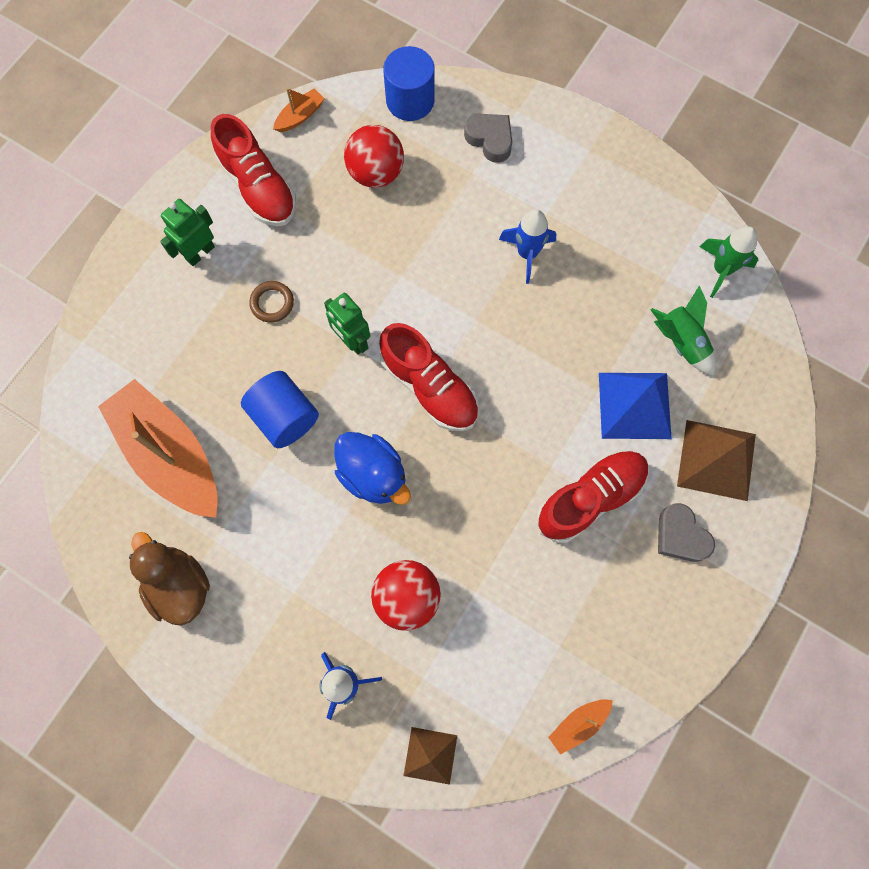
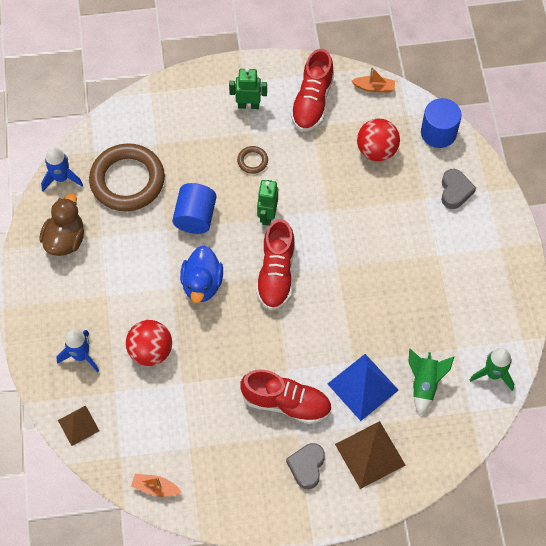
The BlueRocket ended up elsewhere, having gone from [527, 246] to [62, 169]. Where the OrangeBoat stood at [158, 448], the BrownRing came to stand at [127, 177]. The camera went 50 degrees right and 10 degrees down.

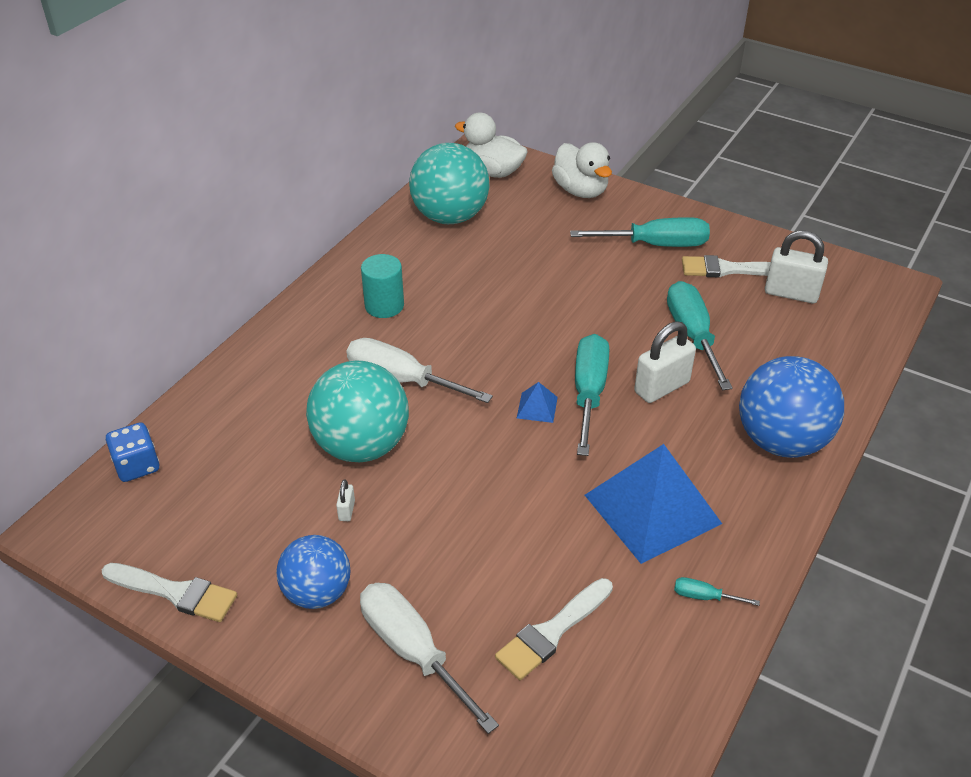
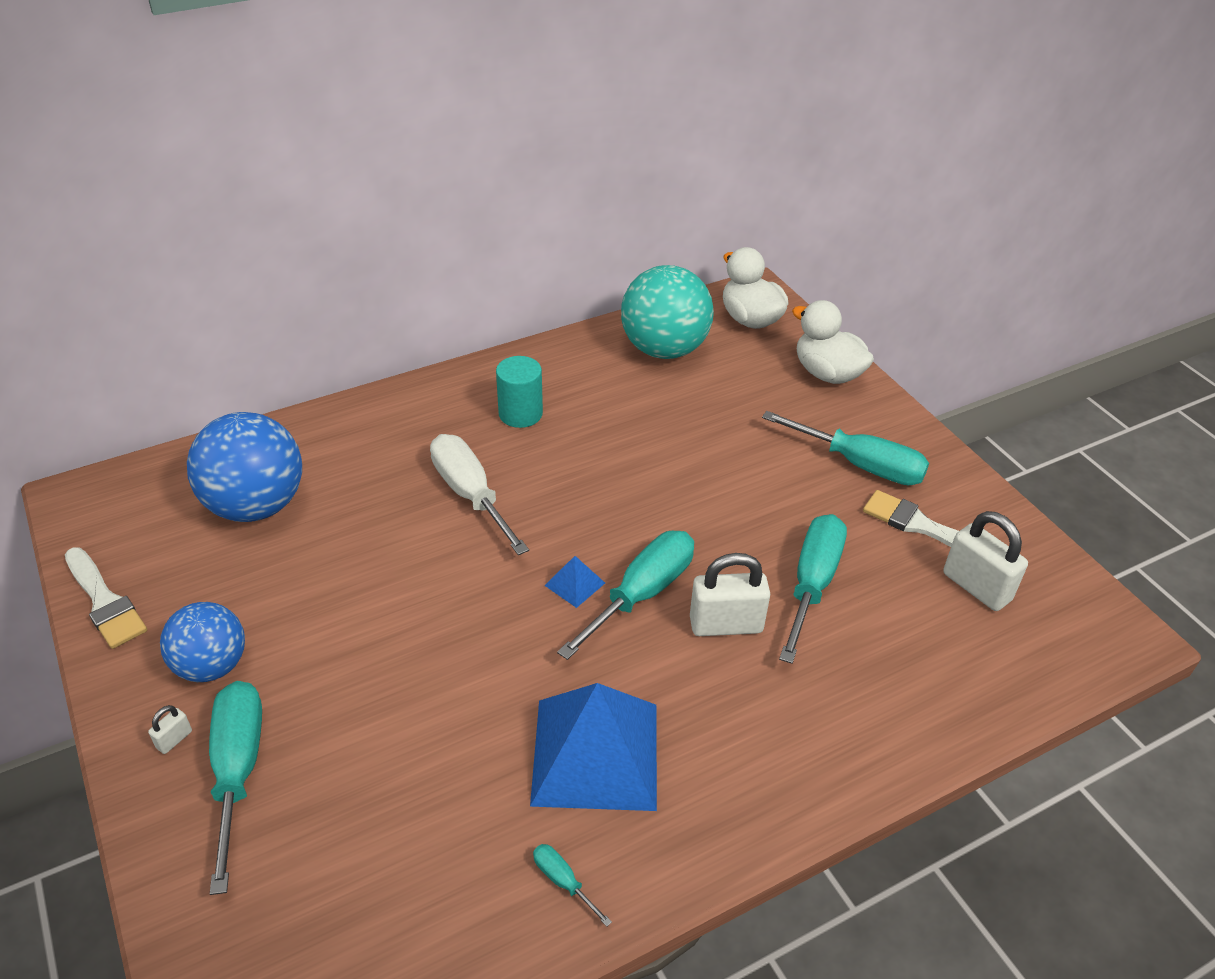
The second view lost the BlueDice at [132, 452]. The second view lost the TurquoiseBall at [357, 411]. The second view lost the WhiteBrush at [554, 629]. The WhitePadlock ended up elsewhere, having gone from [345, 500] to [170, 729]. The BlueBall ended up elsewhere, having gone from [791, 407] to [244, 467]. What was the WhiteScrewdriver at [429, 658] turned into the TurquoiseScrewdriver at [235, 788]. The WhiteDuck at [582, 170] ended up facing another way, 135 degrees clockwise from before. The camera went 30 degrees right and 0 degrees up.

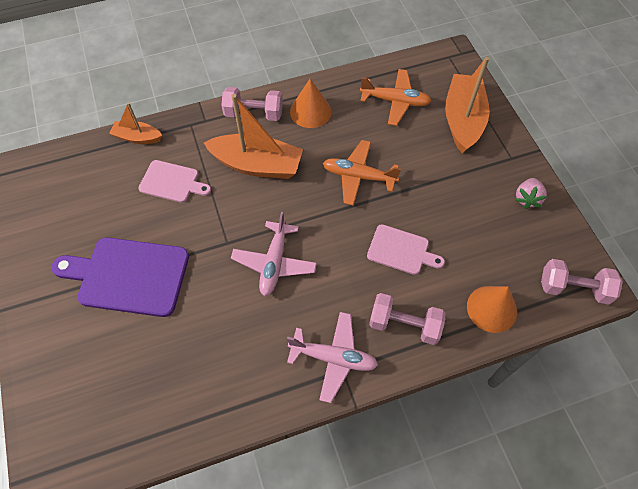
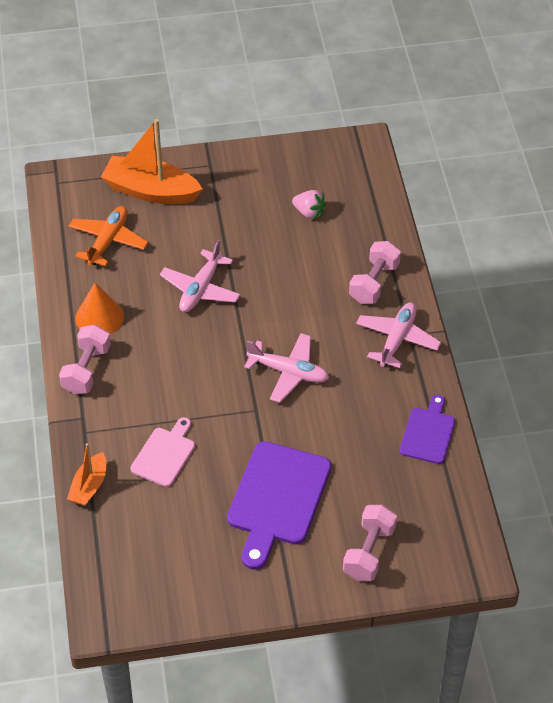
The second view lost the OrangeBoat at [253, 136]. The second view lost the PinkCuttingBoard at [406, 249]. The second view lost the OrangeCone at [492, 309]. The second view gained the PurpleCuttingBoard at [427, 429]. The PinkStrawberry ended up elsewhere, having gone from [531, 193] to [309, 205]. The PinkDumbbell ended up elsewhere, having gone from [582, 282] to [370, 543]. What was the OrangePlane at [362, 173] turned into the PinkPlane at [200, 276]. The camera went 80 degrees left and 10 degrees down.

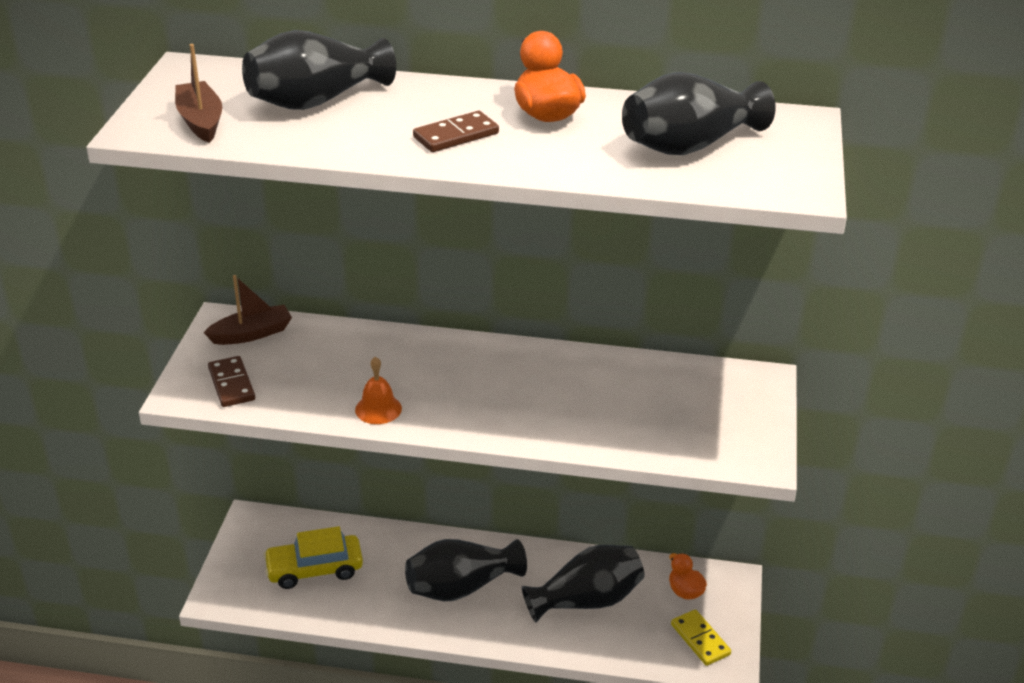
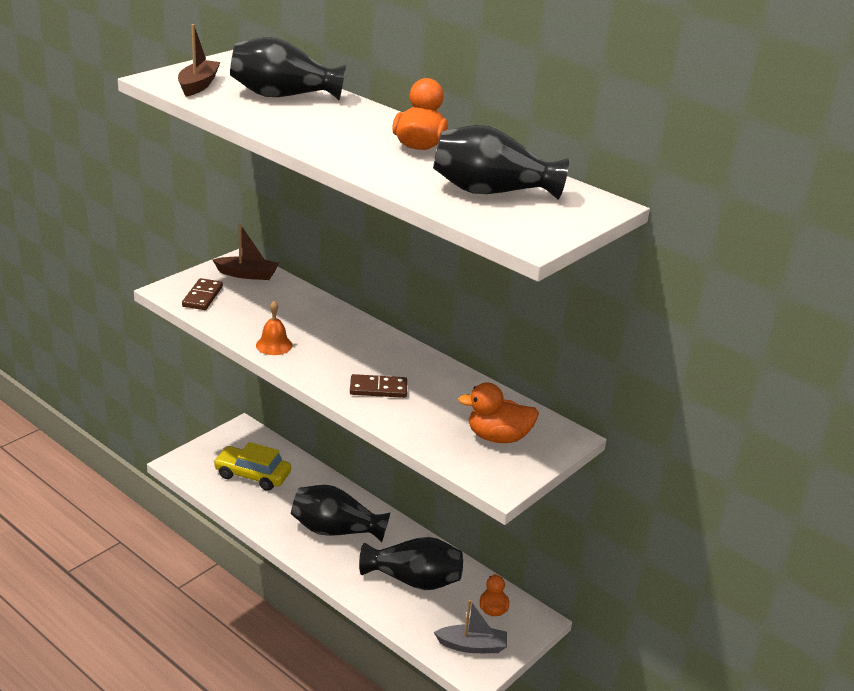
The second view gained the OrangeDuck at [498, 412]. The BrownDomino ended up elsewhere, having gone from [456, 131] to [378, 386]. Where the YellowDomino stood at [701, 637], the GreyBoat came to stand at [470, 626]. The camera went 30 degrees right and 5 degrees down.

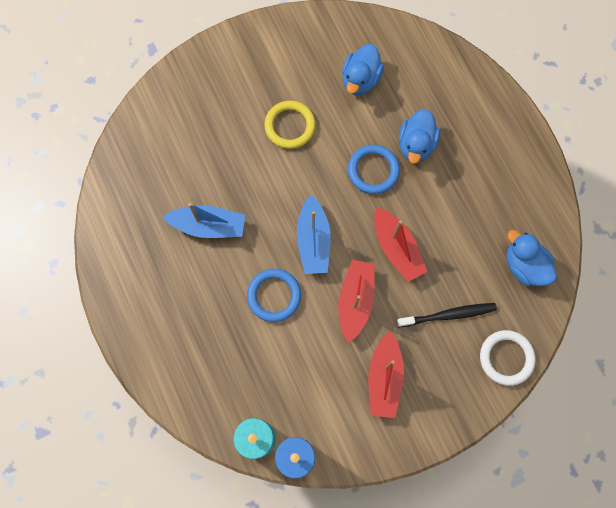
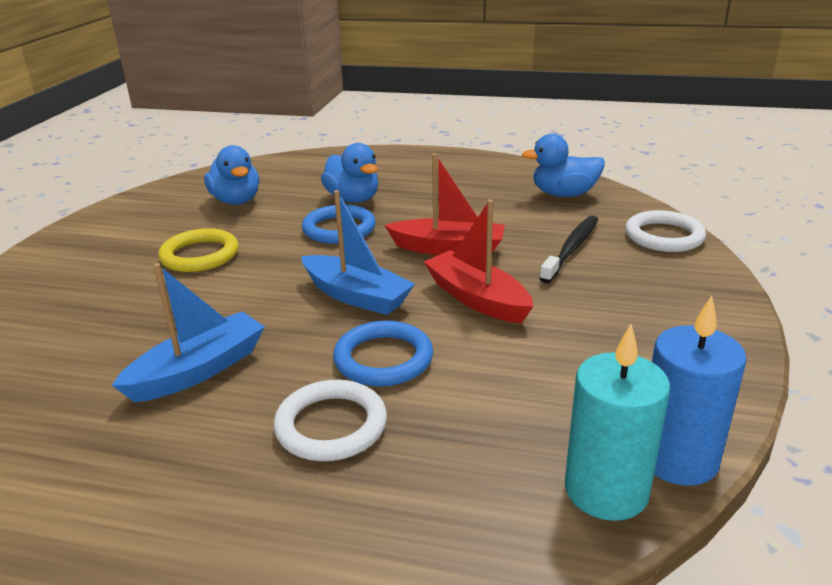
The second view lost the RedBoat at [386, 374]. The second view gained the WhiteRing at [330, 420]. The camera went 50 degrees left and 45 degrees down.

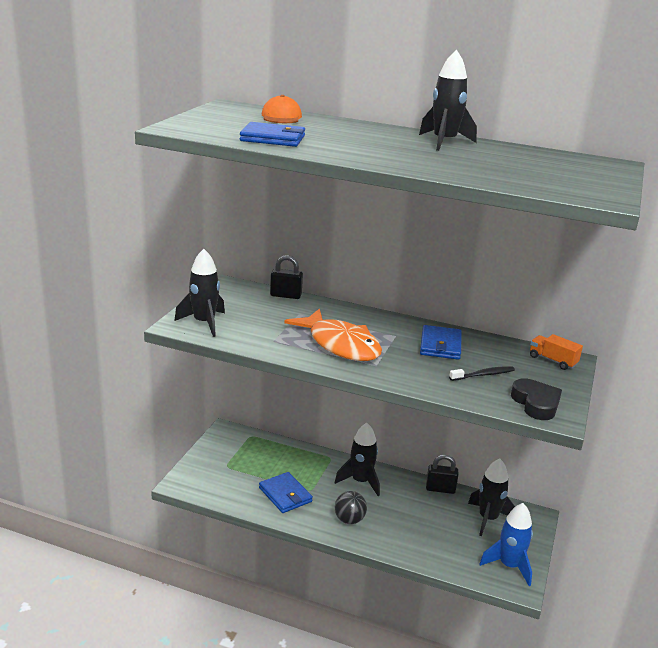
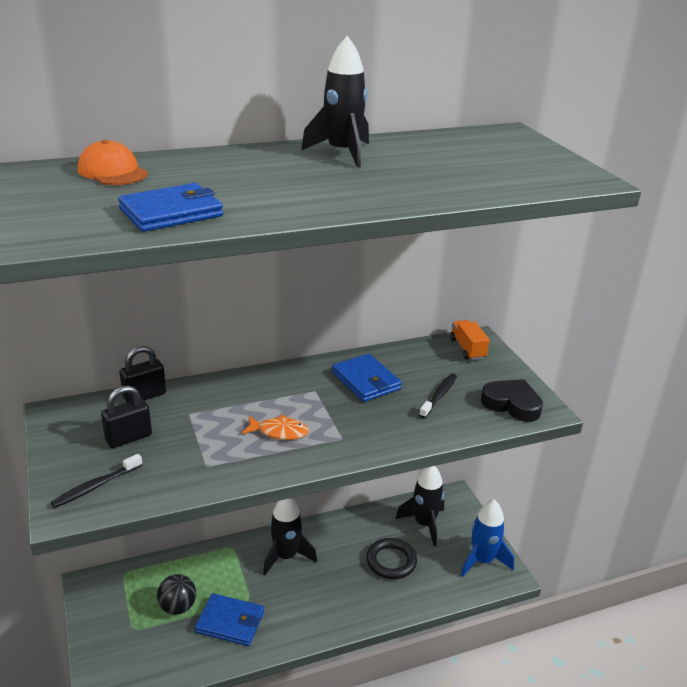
The second view gained the BlackRing at [391, 558]. The BlackBall ended up elsewhere, having gone from [350, 507] to [176, 594]. The BlackPadlock ended up elsewhere, having gone from [442, 474] to [126, 417]. Where the BlackRocket stood at [199, 293], the BlackToothbrush came to stand at [97, 481]. The OrangeTruck at [556, 352] ended up facing another way, 75 degrees clockwise from before. The size of the OrangeFish at [333, 334] changed by a factor of 0.46. The camera went 40 degrees left and 5 degrees up.

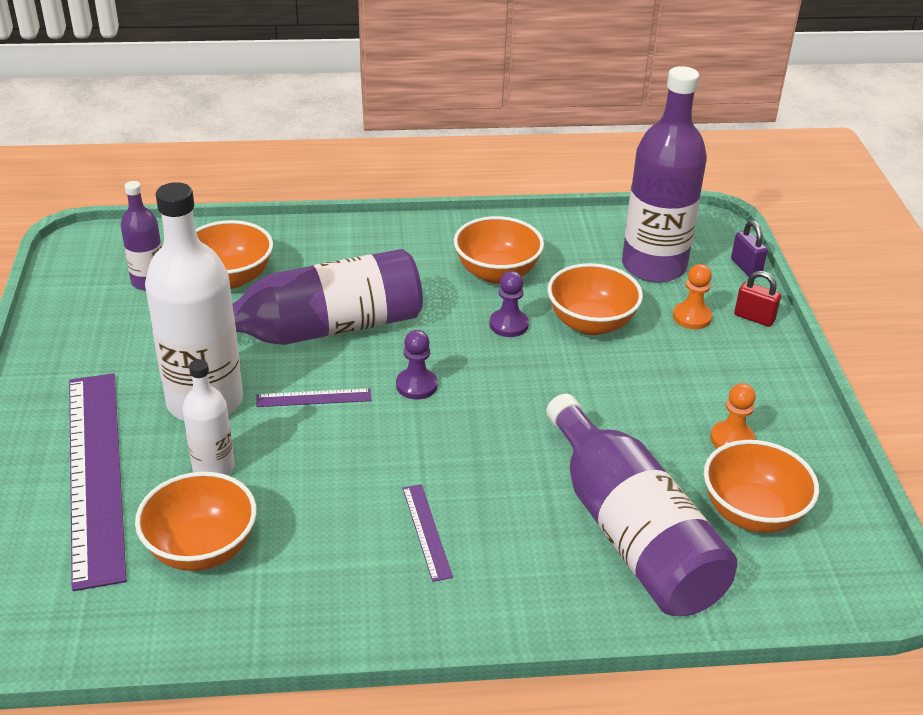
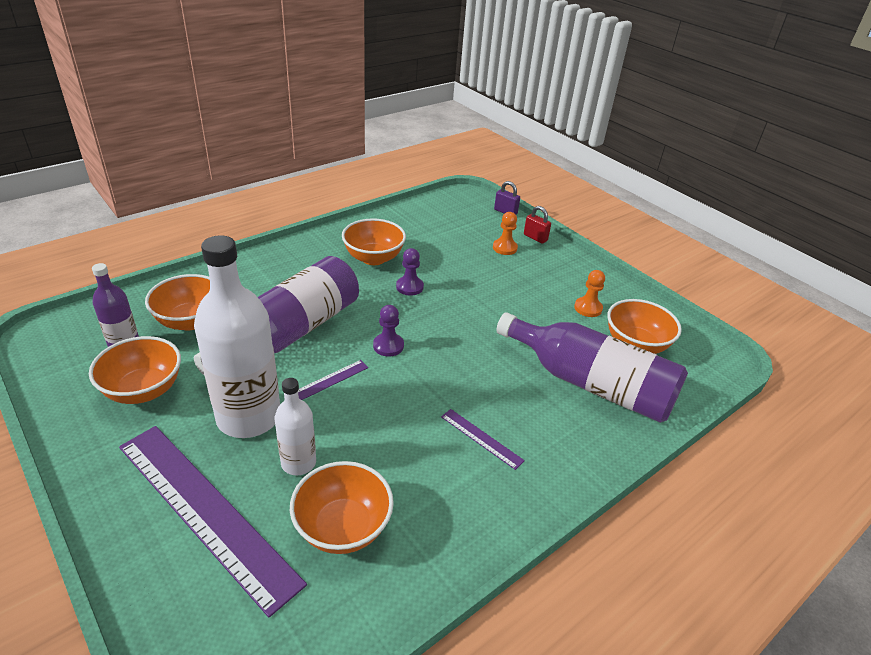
The second view lost the PurpleBottle at [664, 174]. The OrangeBowl ended up elsewhere, having gone from [595, 299] to [135, 370]. The RedPadlock at [757, 299] ended up facing another way, 45 degrees clockwise from before. The camera went 35 degrees left and 0 degrees up.

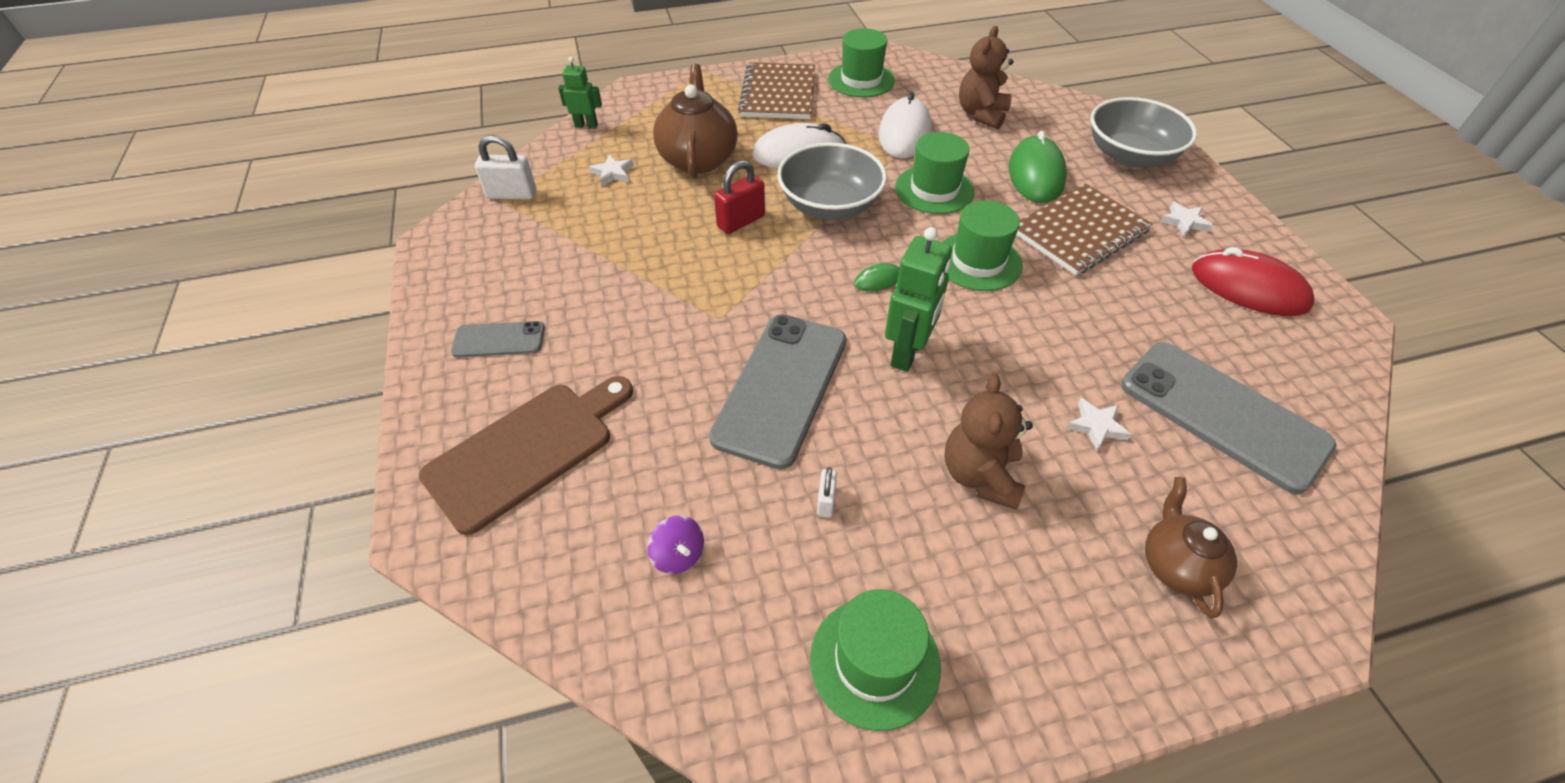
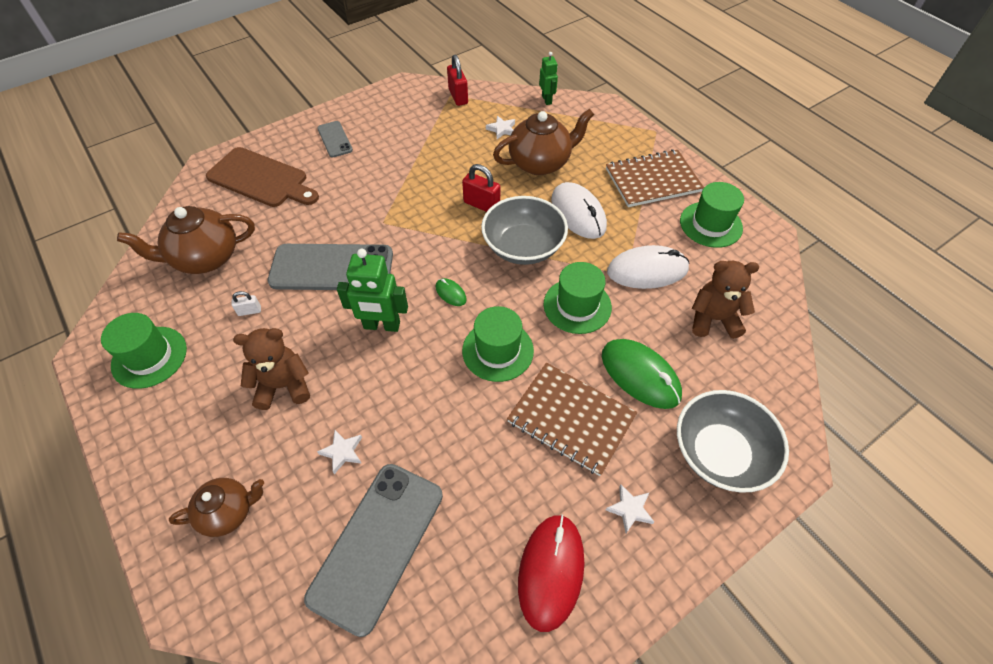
Where the PurpleSpinningTop stood at [676, 544], the BrownTeapot came to stand at [186, 240]. What was the WhitePadlock at [505, 167] turned into the RedPadlock at [457, 80]. The GreenMouse at [1038, 167] ended up facing another way, 60 degrees clockwise from before. The camera went 70 degrees right and 5 degrees up.

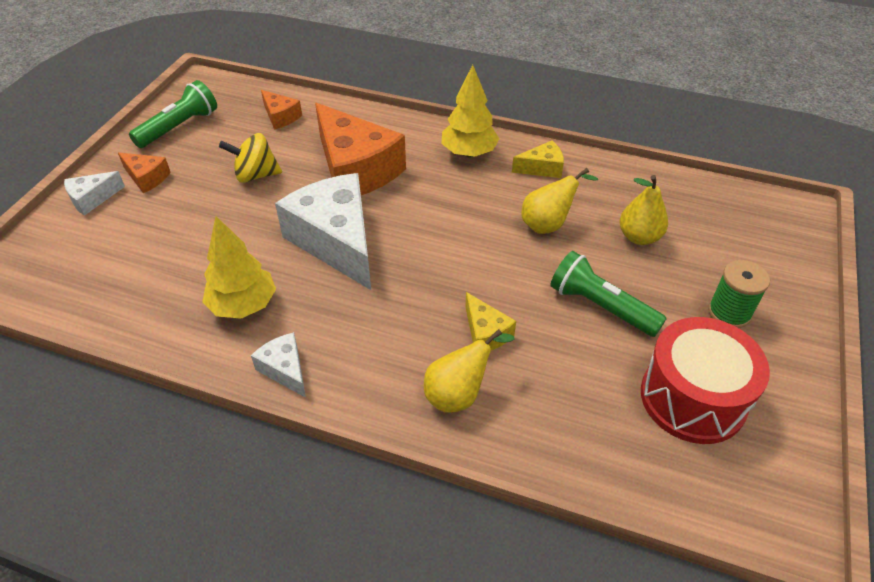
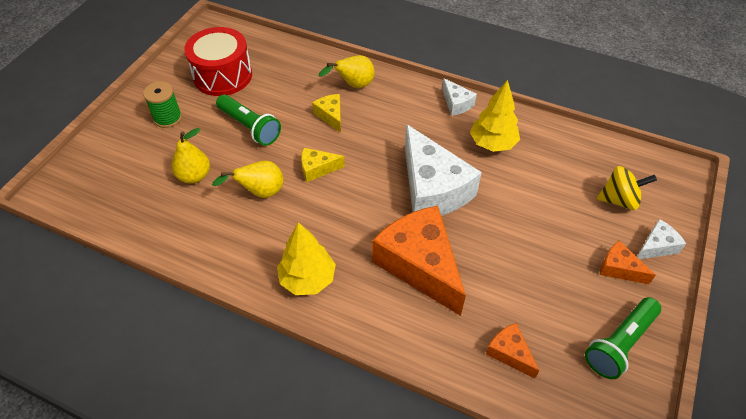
The YellowSpinningTop ended up elsewhere, having gone from [250, 158] to [627, 188]. The YellowCheese ended up elsewhere, having gone from [538, 159] to [323, 165]. The camera went 175 degrees left and 5 degrees up.

